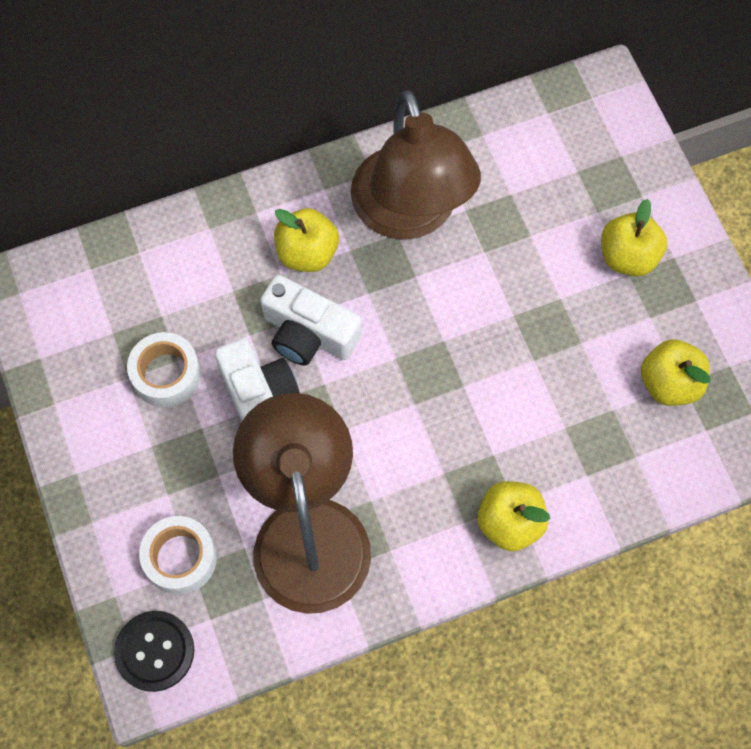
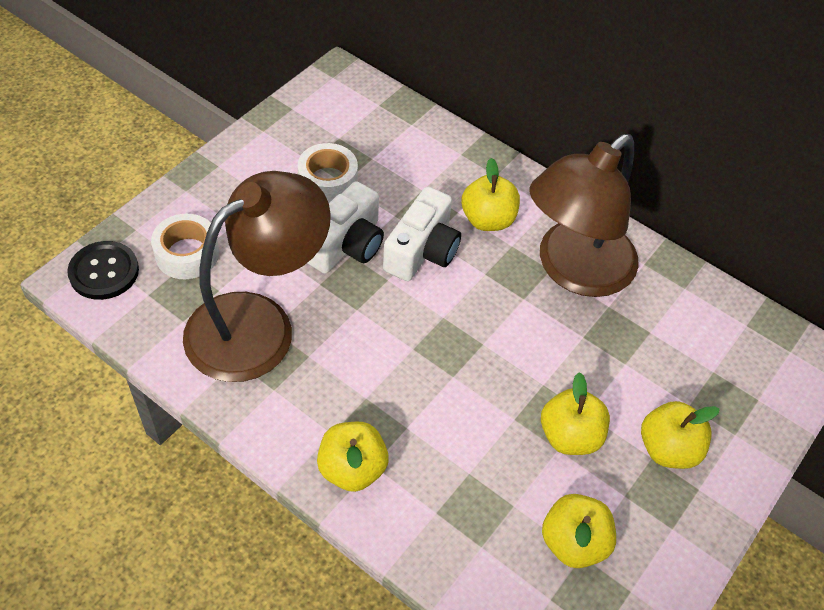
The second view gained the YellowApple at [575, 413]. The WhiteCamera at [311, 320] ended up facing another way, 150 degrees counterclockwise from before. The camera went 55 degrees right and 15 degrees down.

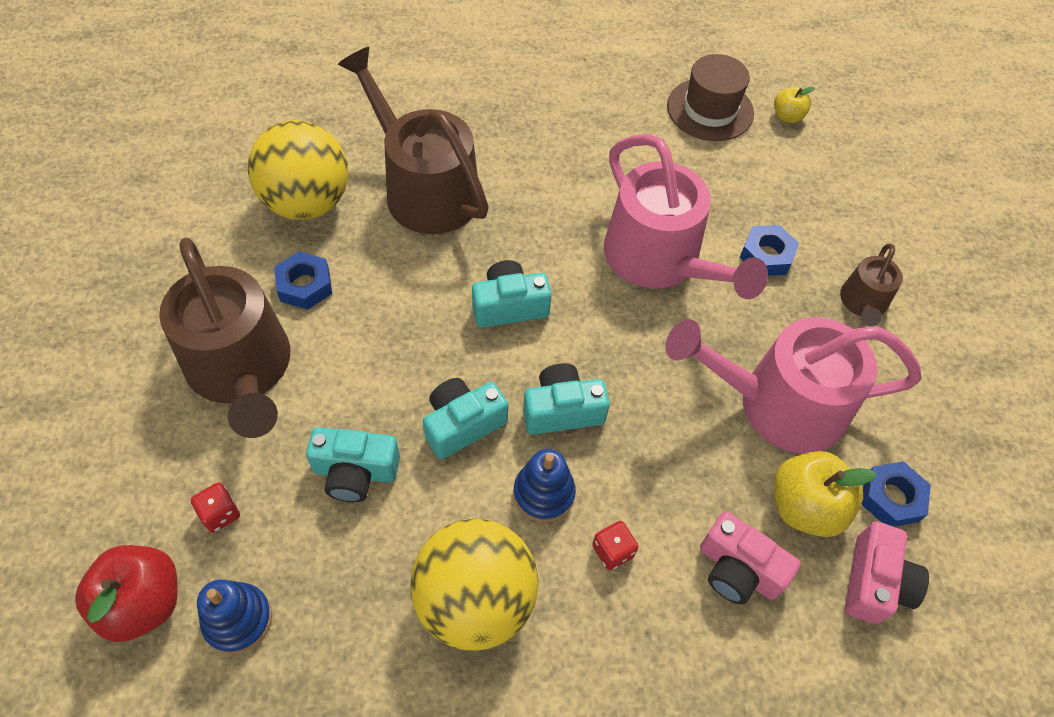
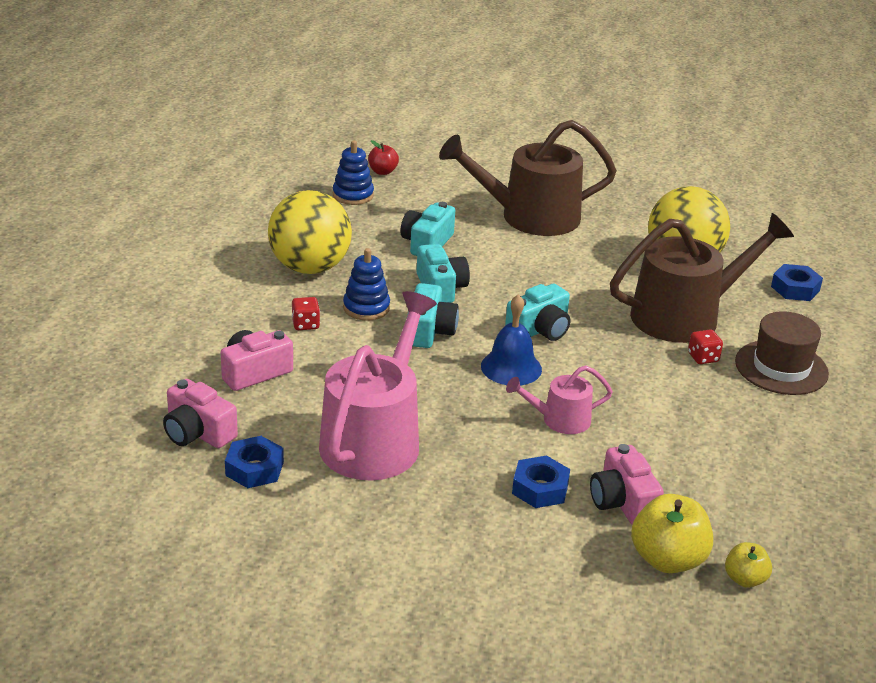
The second view lost the BrownWateringCan at [871, 285]. The second view gained the BlueBell at [511, 340]. The second view gained the PinkCamera at [627, 484]. The RedDice ended up elsewhere, having gone from [215, 508] to [705, 347]. The BlueNut ended up elsewhere, having gone from [303, 280] to [797, 282]. The BrownHat ended up elsewhere, having gone from [710, 97] to [782, 353]. The YellowApple ended up elsewhere, having gone from [825, 494] to [672, 533]. The TurquoiseCamera at [512, 293] ended up facing another way, 45 degrees clockwise from before. The size of the RedApple at [126, 593] changed by a factor of 0.56. The size of the PinkWateringCan at [686, 216] changed by a factor of 0.49. The camera went 110 degrees right and 25 degrees down.

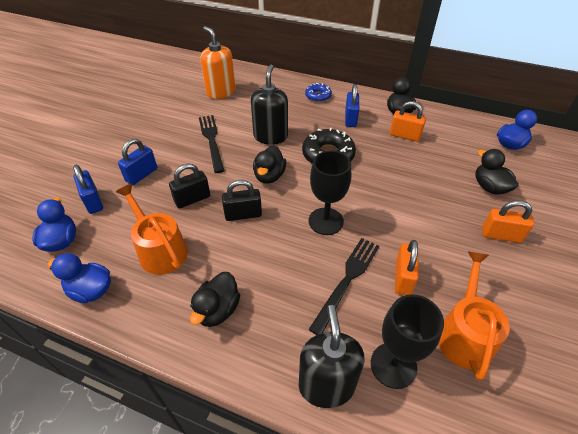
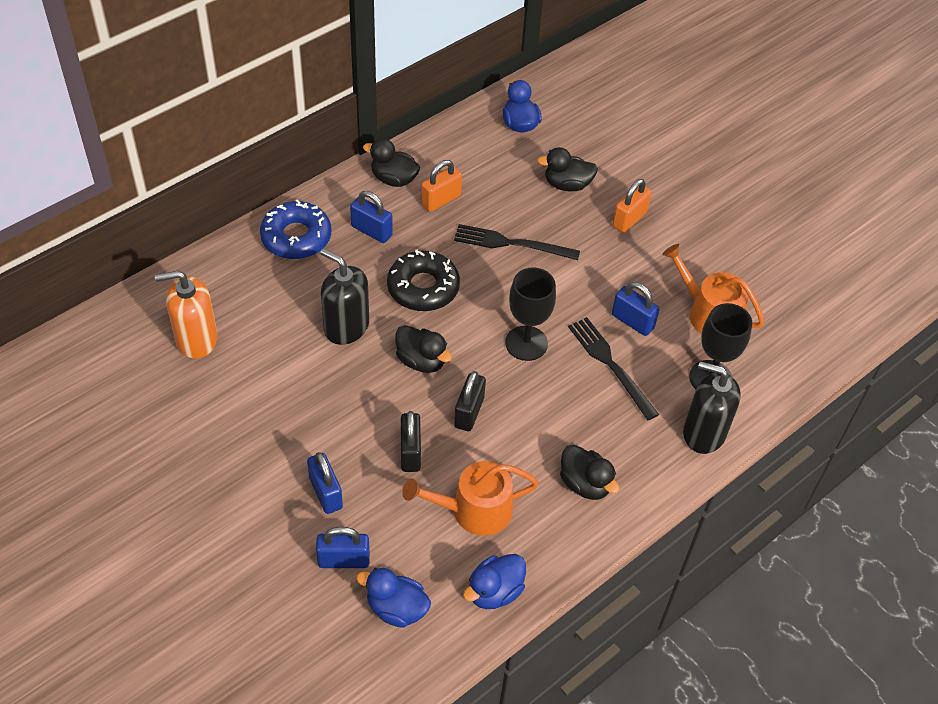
The BlackFork ended up elsewhere, having gone from [212, 144] to [517, 242]. What was the OrangePadlock at [406, 267] turned into the BluePadlock at [636, 309]. The size of the BlueDonut at [318, 92] changed by a factor of 1.72. The camera went 65 degrees left and 5 degrees up.

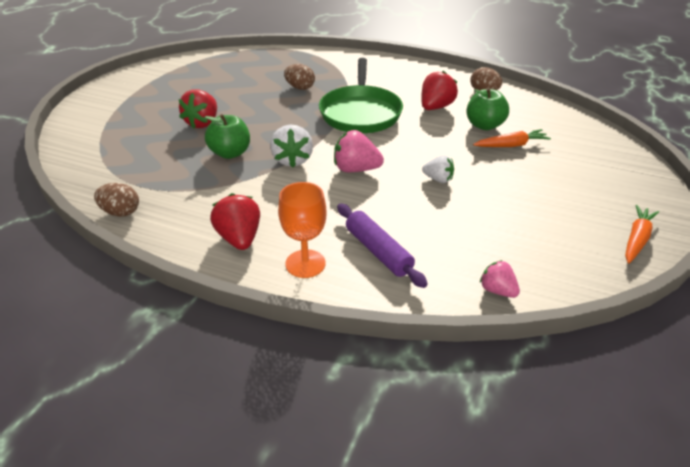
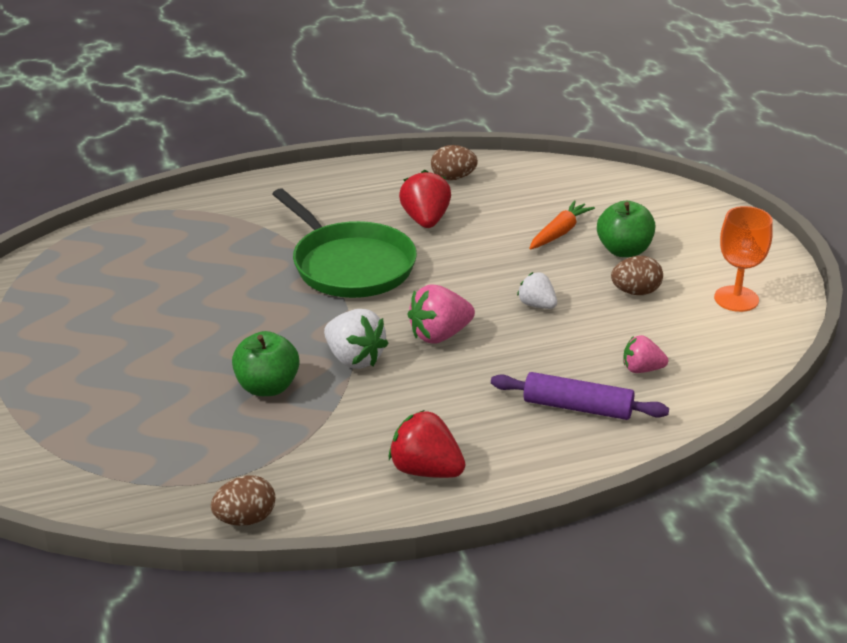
The second view lost the RedStrawberry at [198, 108]. The second view lost the OrangeCarrot at [642, 234]. The OrangeGoblet ended up elsewhere, having gone from [302, 230] to [743, 259]. The BrownEgg ended up elsewhere, having gone from [299, 77] to [637, 275]. The GreenApple ended up elsewhere, having gone from [487, 109] to [626, 229]. The PinkStrawberry ended up elsewhere, having gone from [500, 279] to [645, 354]. The WhiteStrawberry at [438, 169] ended up facing another way, 120 degrees counterclockwise from before. The camera went 40 degrees left and 5 degrees down.

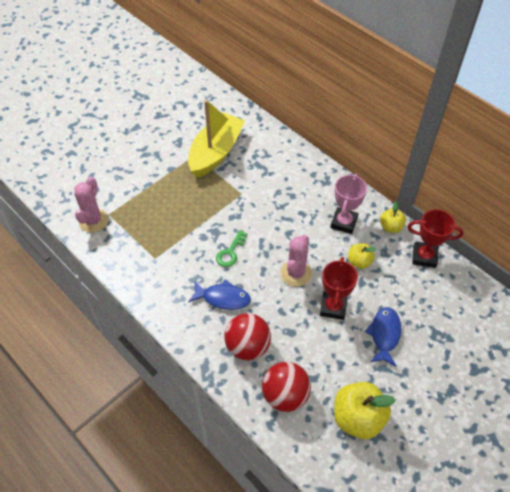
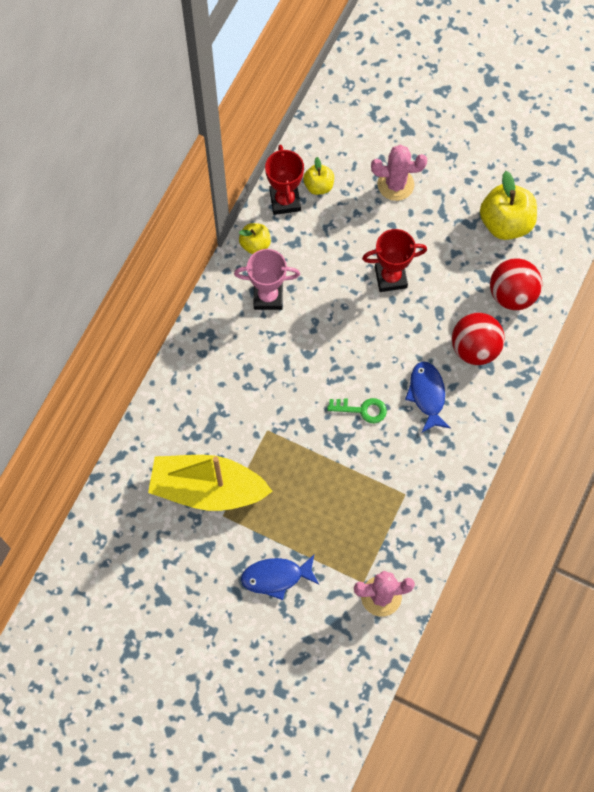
The PinkCactus ended up elsewhere, having gone from [296, 261] to [399, 173]. The YellowApple ended up elsewhere, having gone from [362, 256] to [318, 176]. The BlueFish ended up elsewhere, having gone from [383, 337] to [280, 577]. The camera went 110 degrees left and 15 degrees up.

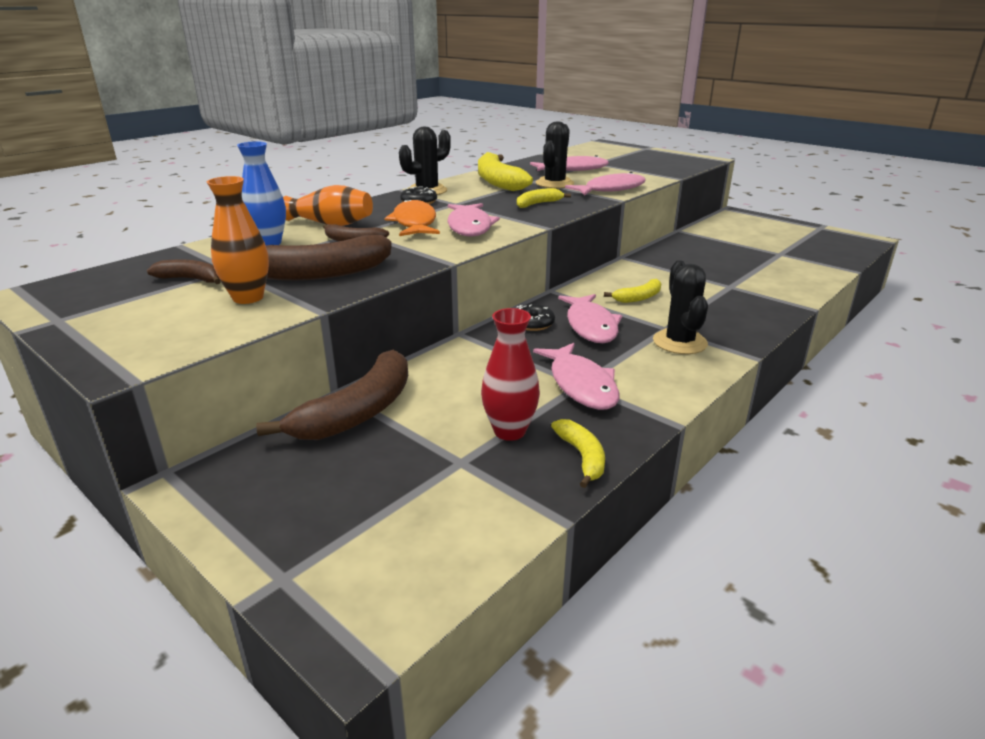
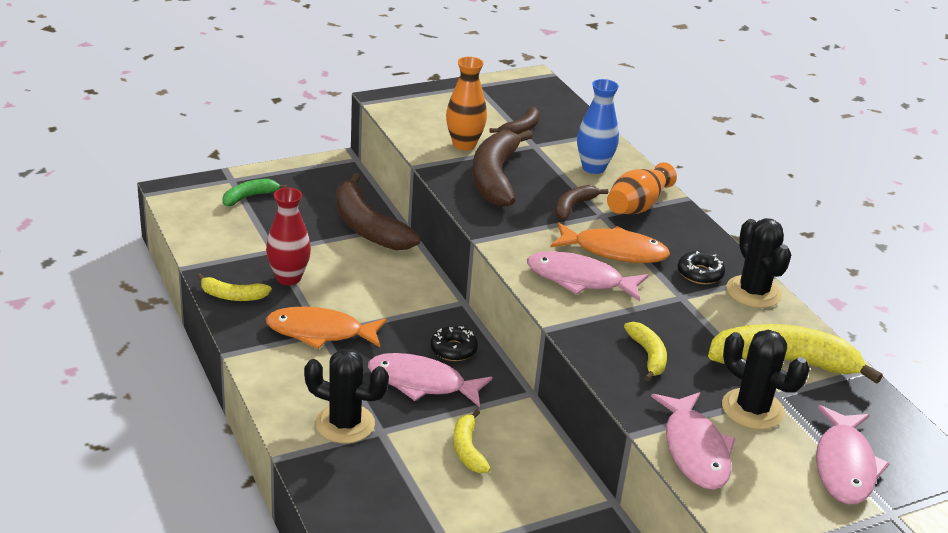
The second view gained the GreenBanana at [255, 192]. What was the PinkFish at [576, 376] turned into the OrangeFish at [326, 328]. The camera went 110 degrees right and 5 degrees up.

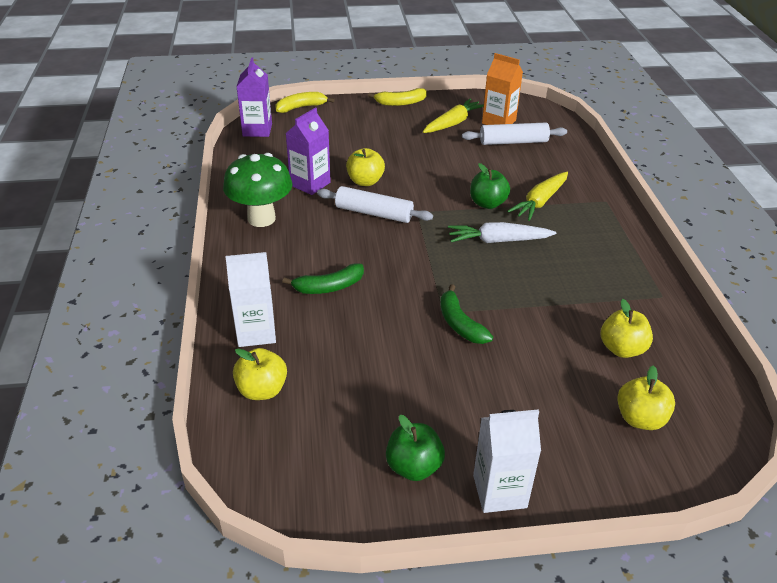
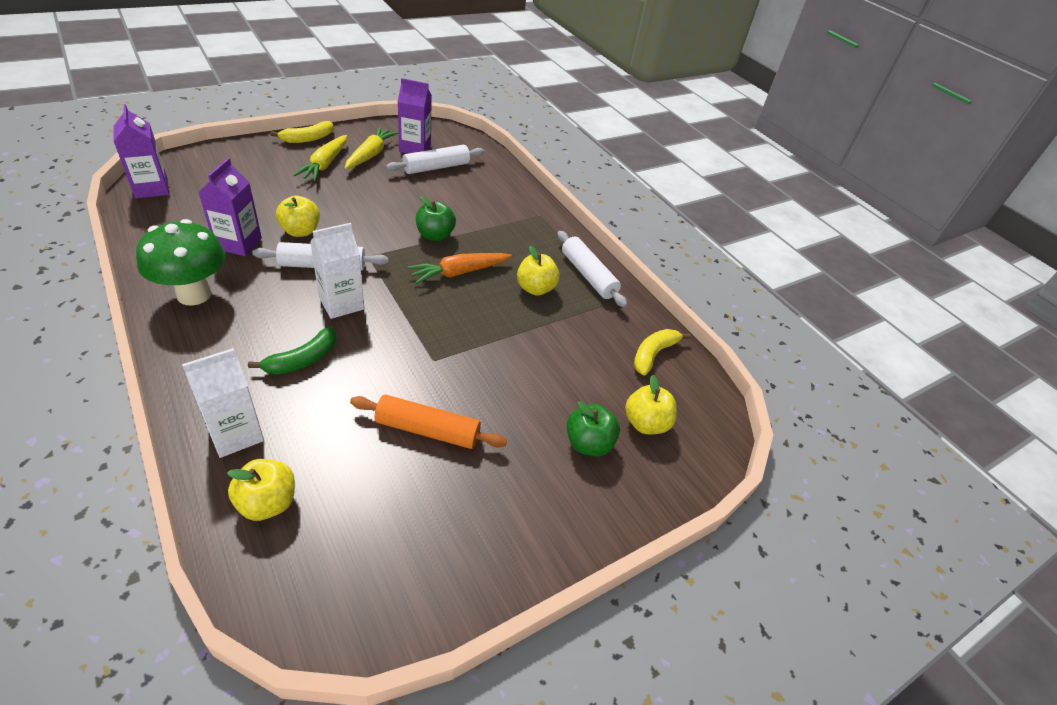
The second view lost the GreenBanana at [466, 314]. The second view gained the OrangeRollingPin at [428, 421]. The second view gained the WhiteRollingPin at [592, 269]. The YellowBanana ended up elsewhere, having gone from [304, 102] to [662, 352]. The GreenApple ended up elsewhere, having gone from [415, 448] to [593, 428]. The WhiteCarton ended up elsewhere, having gone from [507, 461] to [337, 271]. The YellowCarrot ended up elsewhere, having gone from [537, 196] to [320, 158]. The YellowApple ended up elsewhere, having gone from [627, 328] to [538, 271]. What was the WhiteCarrot at [502, 232] turned into the OrangeCarrot at [459, 268]. What was the OrangeCarton at [502, 89] turned into the PurpleCarton at [415, 116]. The camera went 30 degrees left and 5 degrees up.

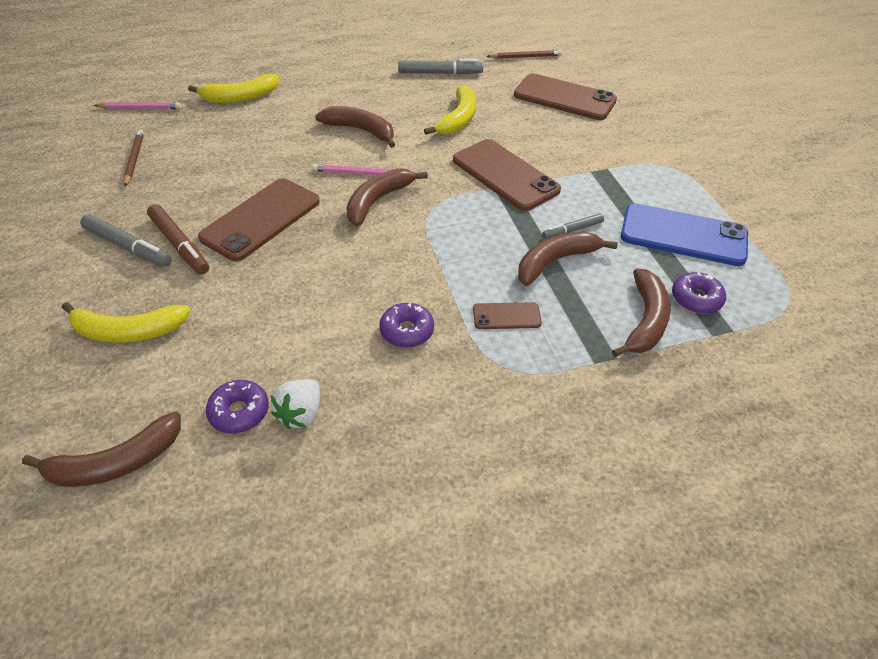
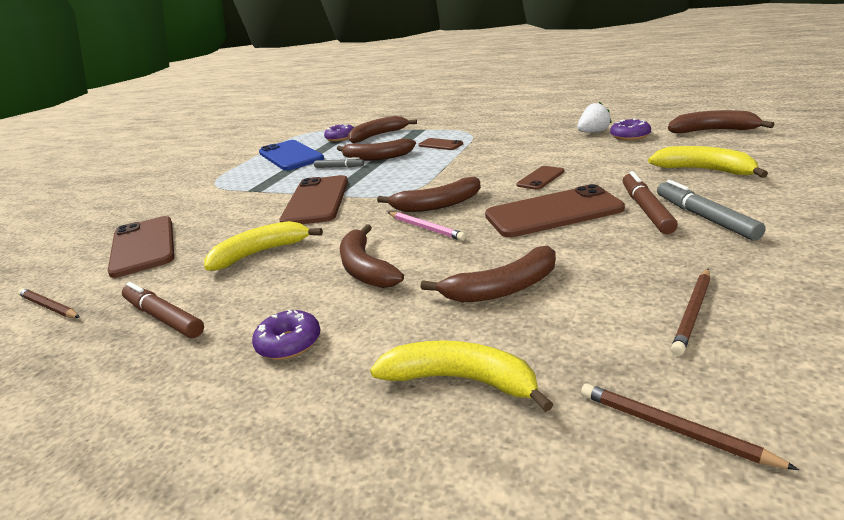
The second view gained the BrownBanana at [488, 274]. The second view gained the BrownPhone at [540, 178]. The PurpleDonut ended up elsewhere, having gone from [406, 325] to [286, 335]. What was the PinkPencil at [137, 105] turned into the BrownPencil at [690, 426]. What was the GreyMarker at [441, 67] turned into the BrownMarker at [163, 310]. The camera went 135 degrees left and 20 degrees down.

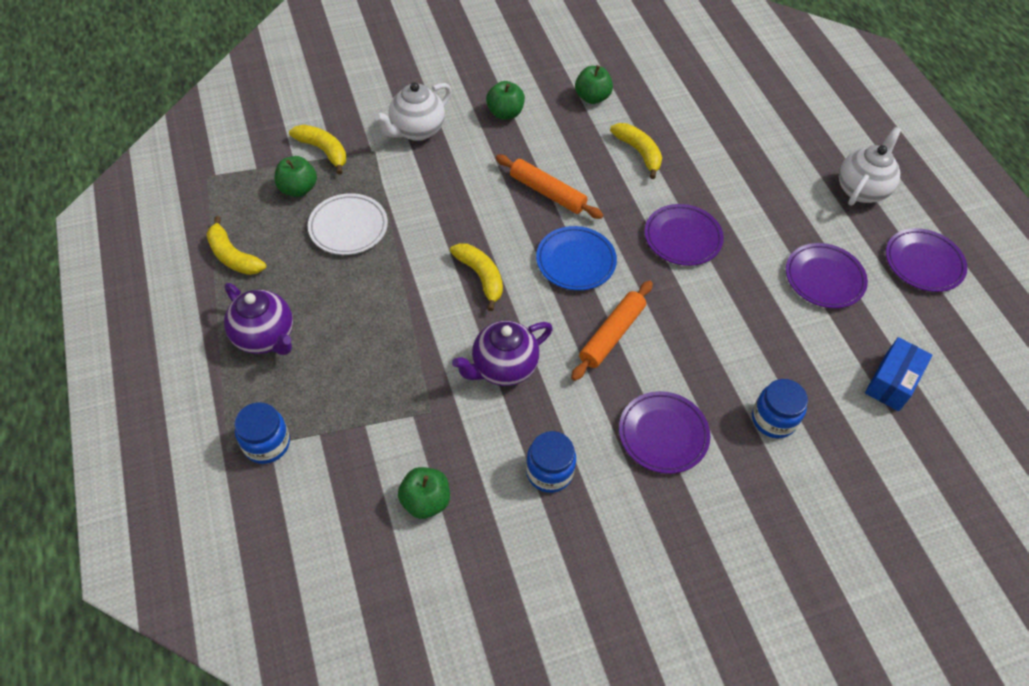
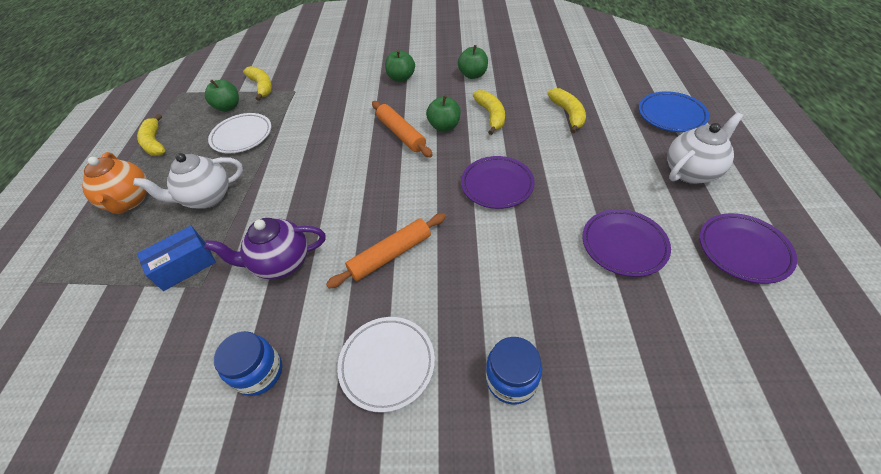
The second view lost the BlueJar at [262, 433]. The WhiteTeapot ended up elsewhere, having gone from [413, 111] to [188, 181]. The GreenApple ended up elsewhere, having gone from [424, 493] to [443, 113]. The YellowBanana ended up elsewhere, having gone from [476, 277] to [566, 111]. The BluePlate ended up elsewhere, having gone from [576, 258] to [674, 111]. The BlueBox ended up elsewhere, having gone from [898, 374] to [176, 258]. What was the PurpleTeapot at [258, 319] turned into the OrangeTeapot at [114, 183]. What was the PurplePlate at [664, 432] turned into the WhitePlate at [386, 365]. The camera went 25 degrees right and 5 degrees down.

